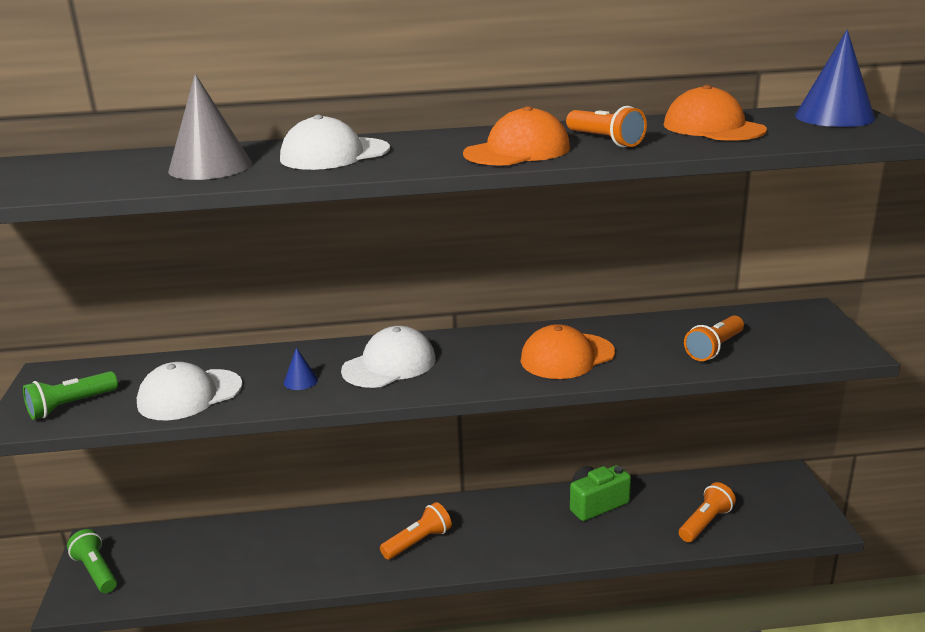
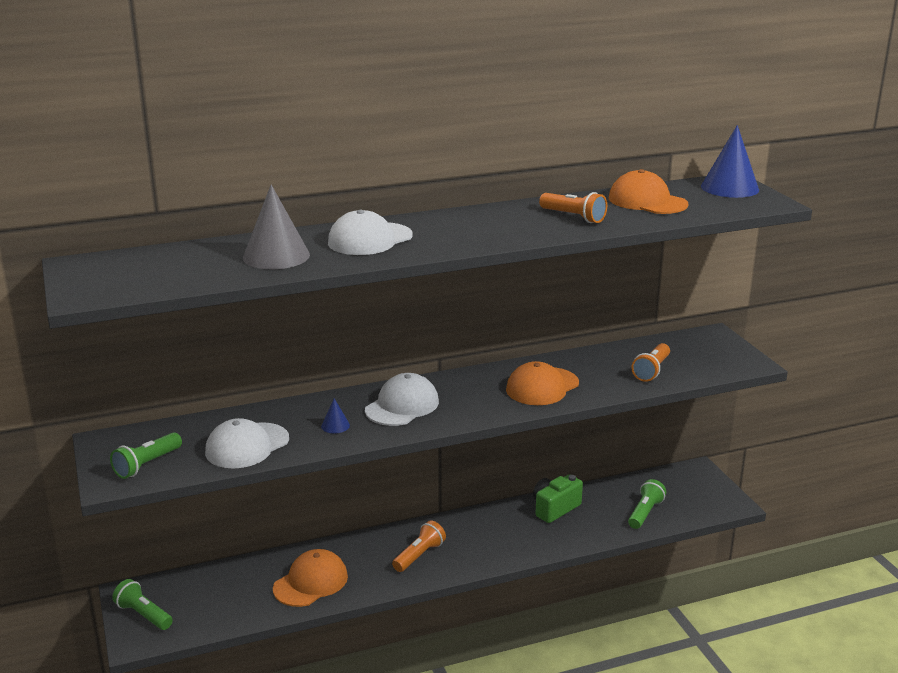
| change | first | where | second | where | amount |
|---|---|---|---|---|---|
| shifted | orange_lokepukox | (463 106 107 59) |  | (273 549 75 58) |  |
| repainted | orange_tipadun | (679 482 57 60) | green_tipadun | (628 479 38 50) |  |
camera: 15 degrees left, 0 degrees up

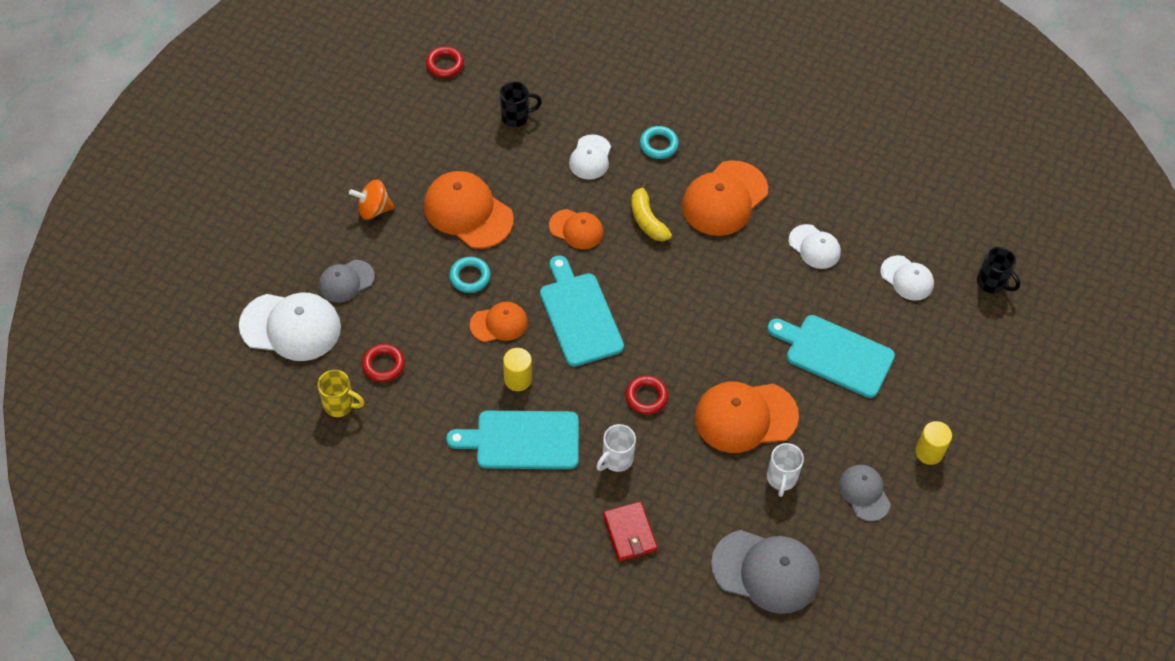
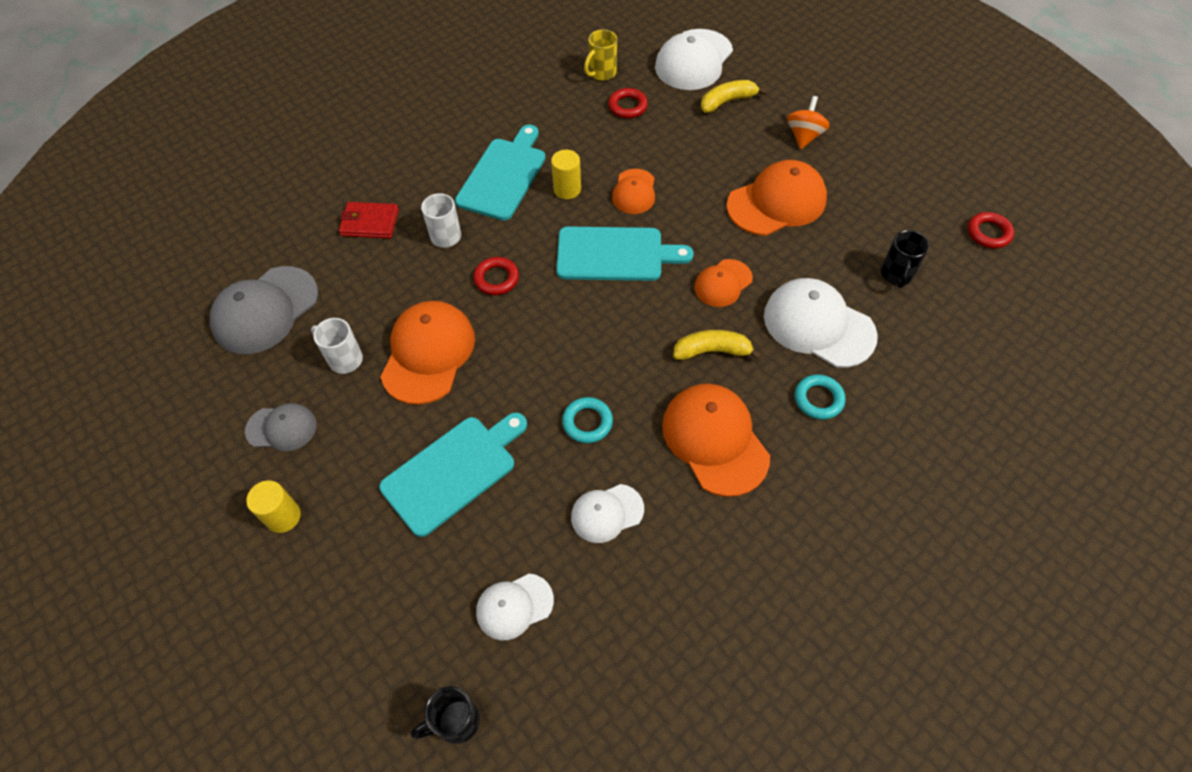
| change | first | where | second | where | amount |
|---|---|---|---|---|---|
| shifted | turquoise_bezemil | (449 257 42 36) |  | (562 397 51 46) |  |
| swapped | grey_lokepukox | (319 260 56 43) | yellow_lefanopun | (701 80 66 33) |  |
| scaled | white_lokepukox | (569 134 42 46) |  | (764 278 114 90) | x1.74 |
camera: 115 degrees right, 0 degrees up

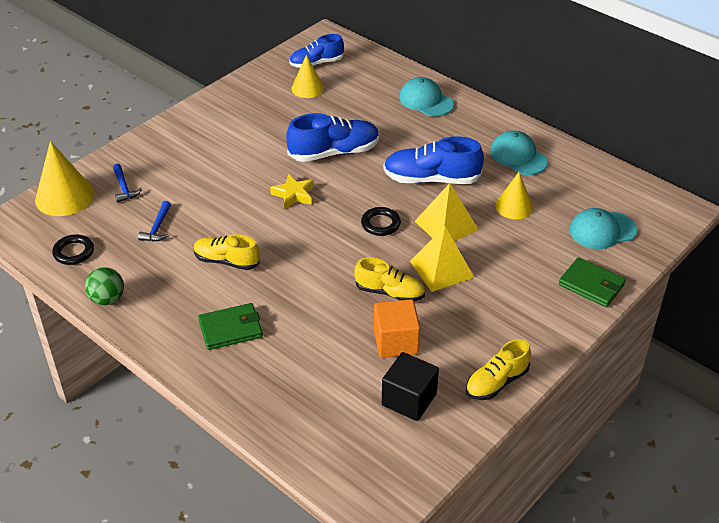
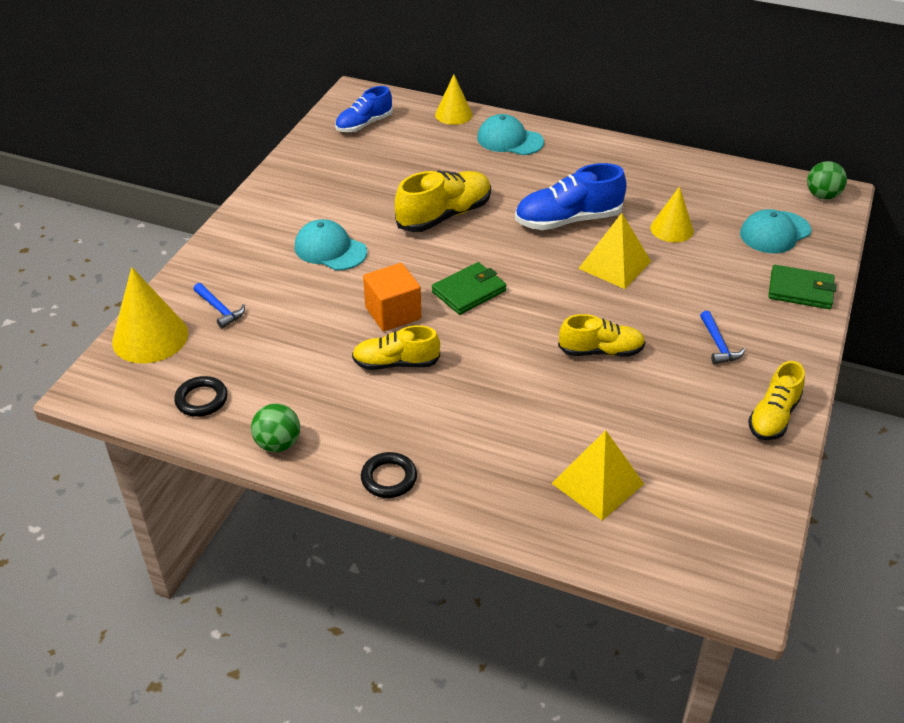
| change | first | where | second | where | amount |
|---|---|---|---|---|---|
| gone | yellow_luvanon | (270 174 44 35) |  |  |  |
| gone | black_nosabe | (382 352 57 69) |  |  |  |
| new |  |  | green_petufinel | (807 161 40 38) |  |
| shifted | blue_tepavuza | (138 201 33 41) |  | (700 311 45 53) |  |
| shifted | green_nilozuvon | (198 303 65 47) |  | (432 262 75 53) |  |
| shifted | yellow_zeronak | (291 55 33 43) |  | (435 74 37 51) |  |
| shifted | black_bezemil | (361 207 40 29) |  | (361 452 56 46) |  |
| shifted | orange_nosabe | (374 299 46 59) |  | (363 263 58 68) |  |
| shifted | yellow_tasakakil | (410 227 65 65) |  | (552 430 92 91) |  |
| shifted | turquoise_lokepukox | (490 131 58 44) |  | (295 219 72 51) |  |
| repainted | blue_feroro | (286 113 94 49) | yellow_feroro | (395 170 96 62) |  |
camera: 20 degrees left, 0 degrees up

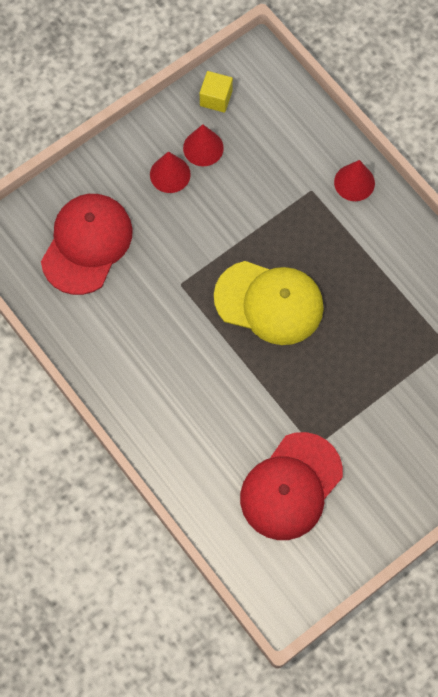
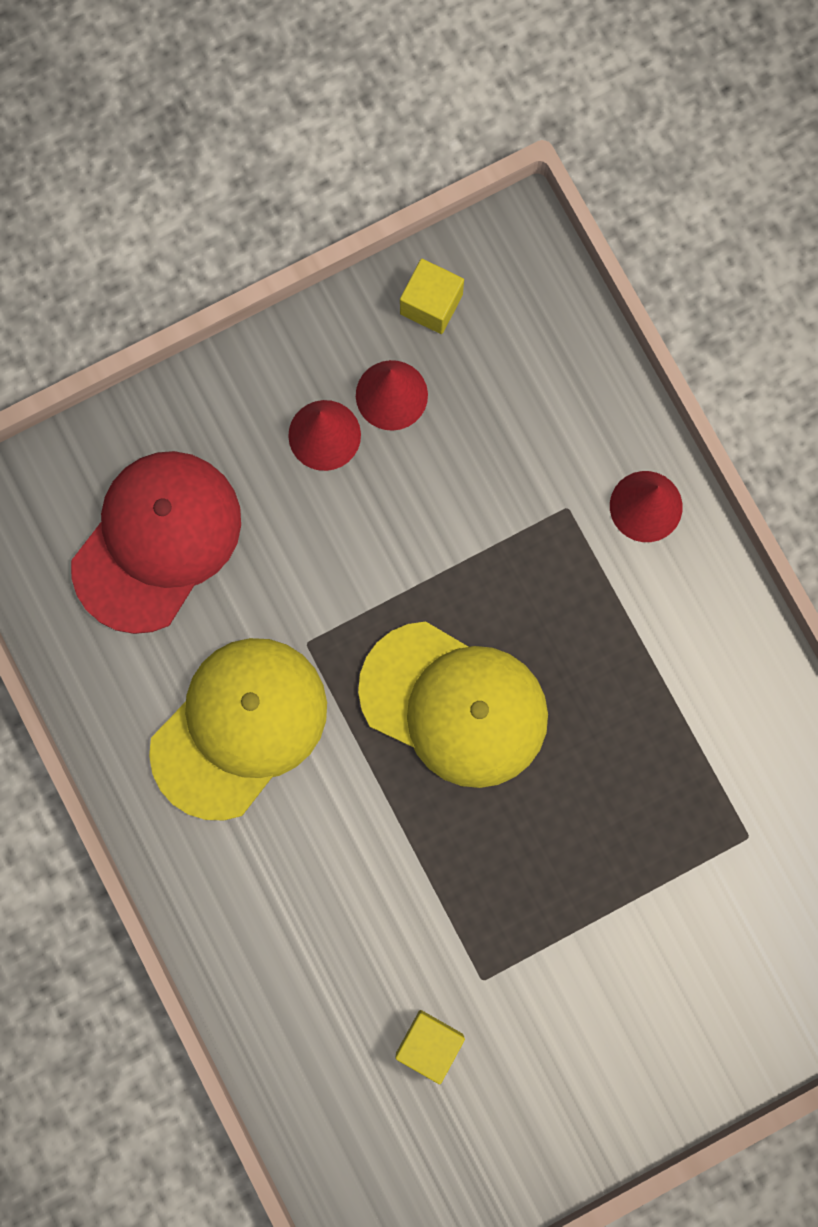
| change | first | where | second | where | amount |
|---|---|---|---|---|---|
| new |  |  | yellow_lokepukox | (149 638 178 182) |  |
| swapped | red_lokepukox | (240 432 103 108) | yellow_nosabe | (395 1010 70 74) |  |
camera: 10 degrees right, 10 degrees up

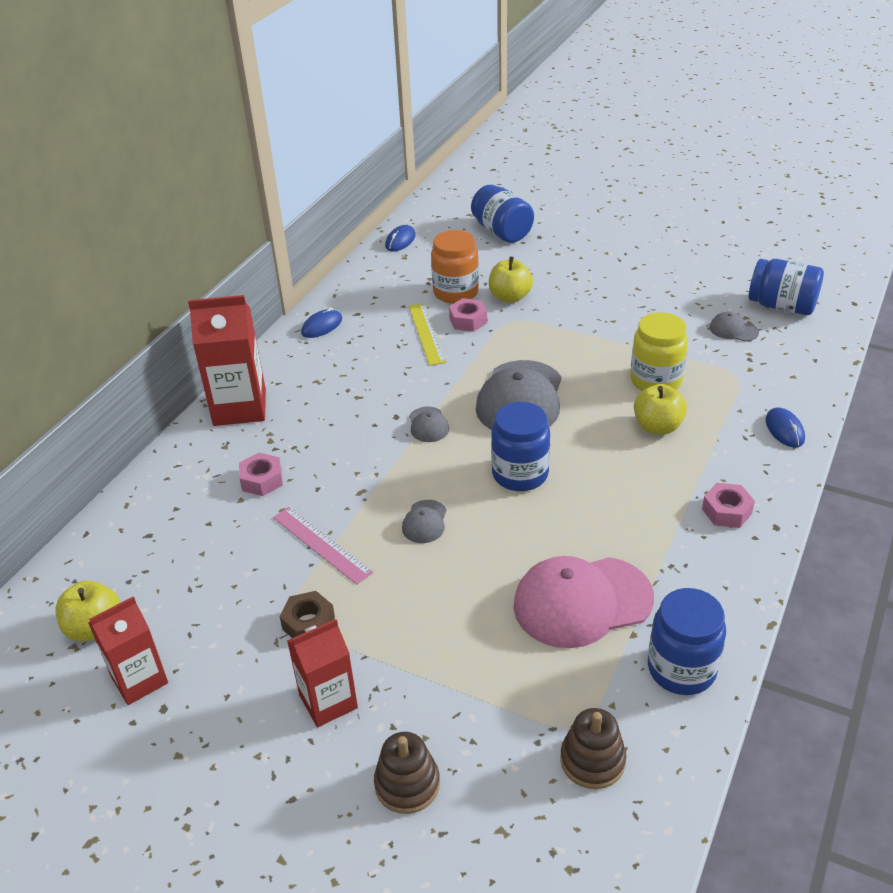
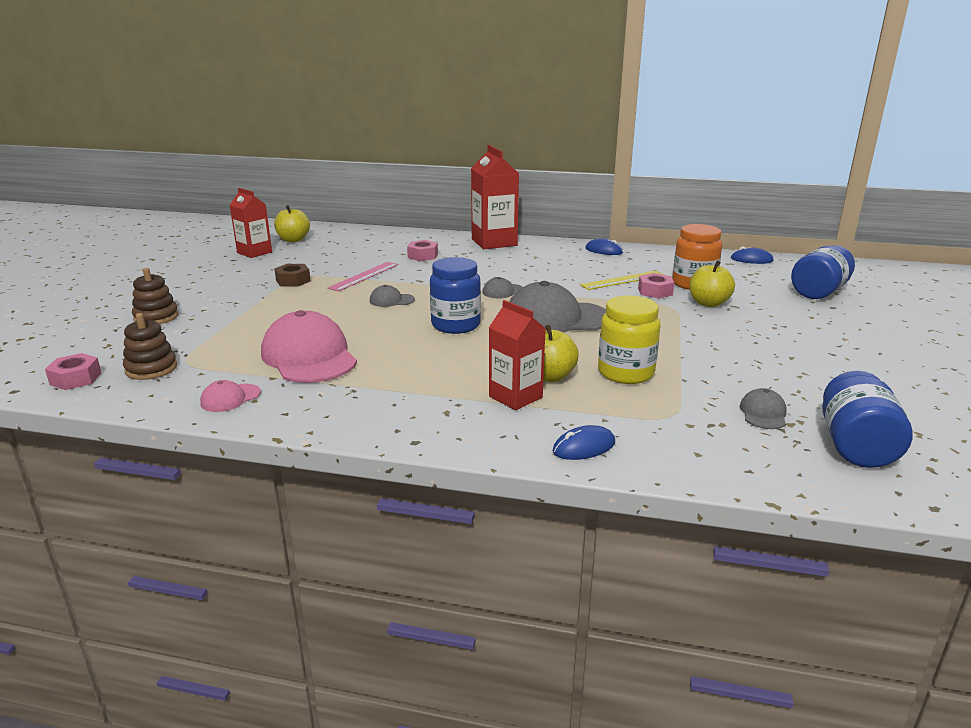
| change | first | where | second | where | amount |
|---|---|---|---|---|---|
| shifted | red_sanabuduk | (287 619 71 108) |  | (489 300 57 110) |  |
| shifted | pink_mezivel | (702 483 53 45) |  | (45 353 56 37) |  |
| swapped | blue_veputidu | (648 588 78 107) | pink_lokepukox | (200 380 61 32) |  |
camera: 75 degrees right, 15 degrees down

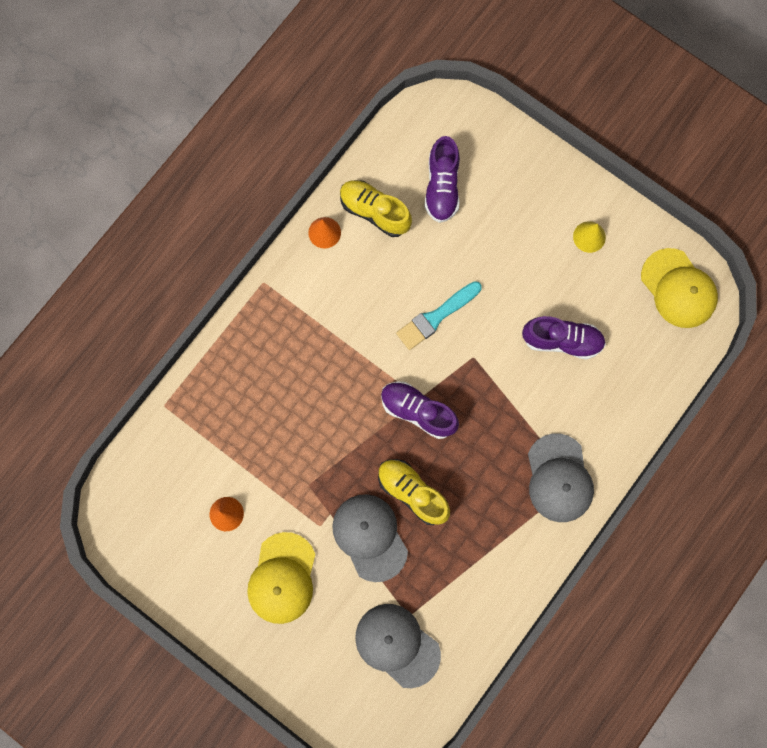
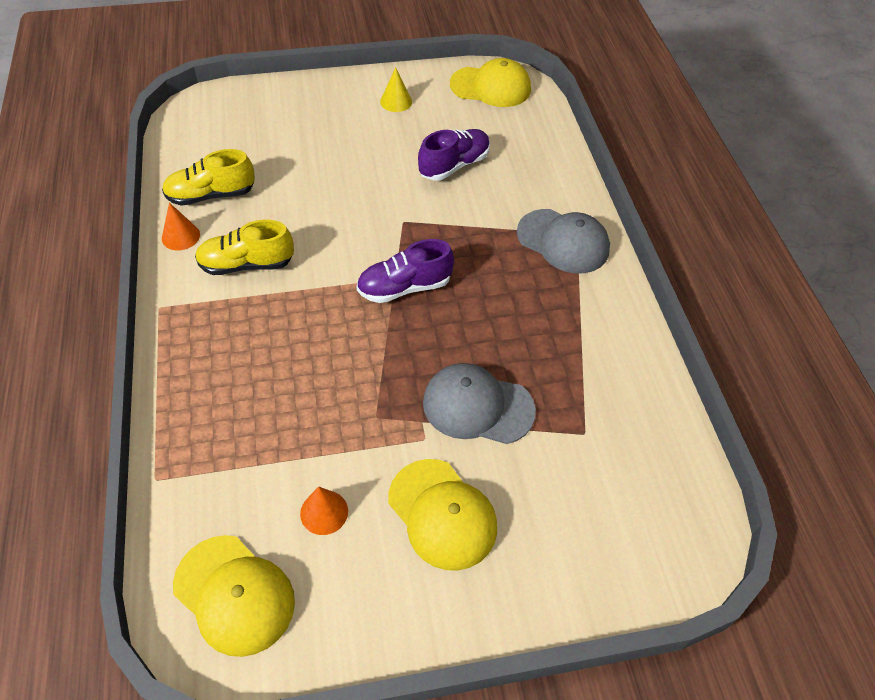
| change | first | where | second | where | amount |
|---|---|---|---|---|---|
| gone | grey_lokepukox | (355 604 86 84) |  |  |  |
| gone | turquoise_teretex | (396 281 86 69) |  |  |  |
| gone | purple_feroro | (424 136 36 87) |  |  |  |
| new |  |  | yellow_lokepukox | (173 535 122 122) |  |
| shifted | yellow_feroro | (378 459 72 66) |  | (195 220 99 55) |  |
camera: 50 degrees left, 25 degrees down

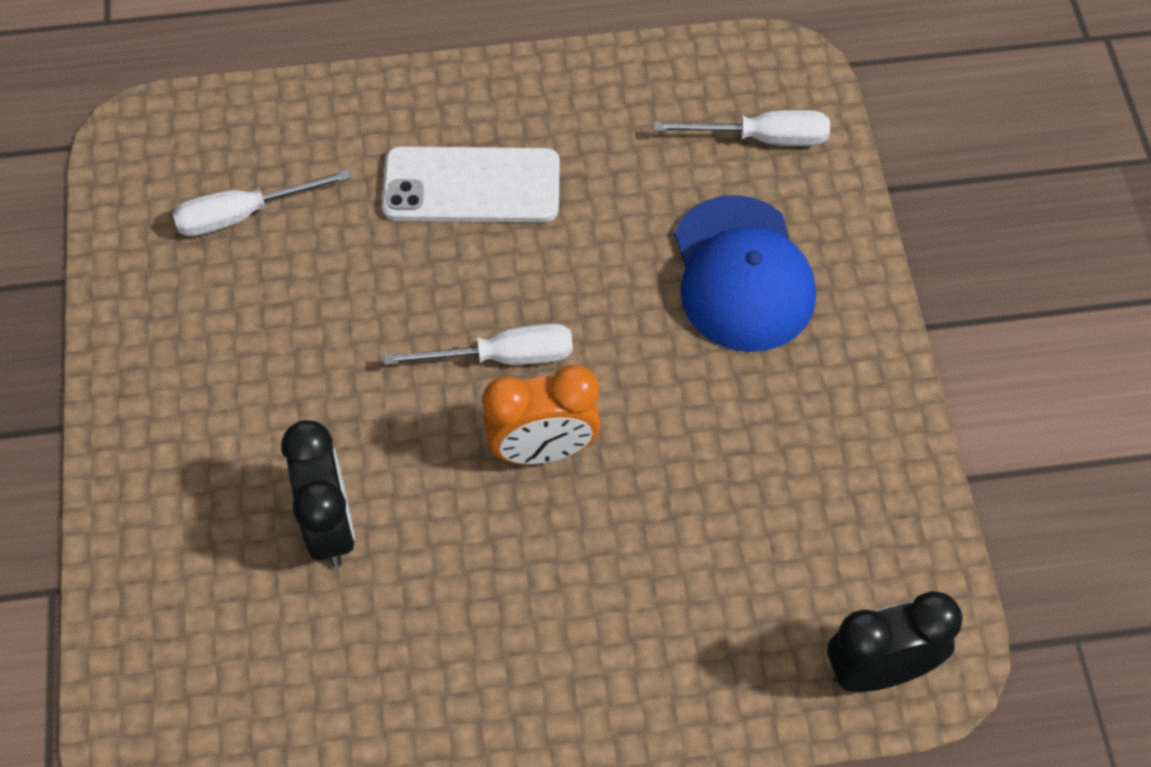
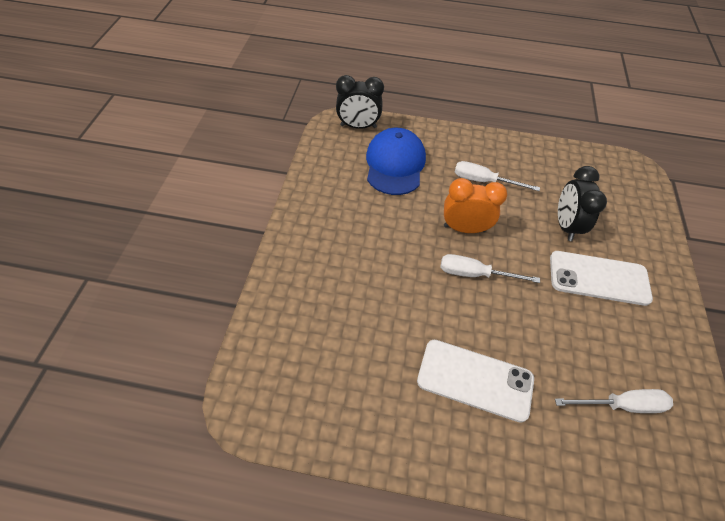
| change | first | where | second | where | amount |
|---|---|---|---|---|---|
| new |  |  | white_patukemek | (550 251 103 55) |  |
| shifted | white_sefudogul | (654 110 176 36) |  | (455 161 85 30) |  |
| shifted | blue_lokepukox | (674 195 142 157) |  | (366 128 60 67) |  |
camera: 165 degrees left, 5 degrees down

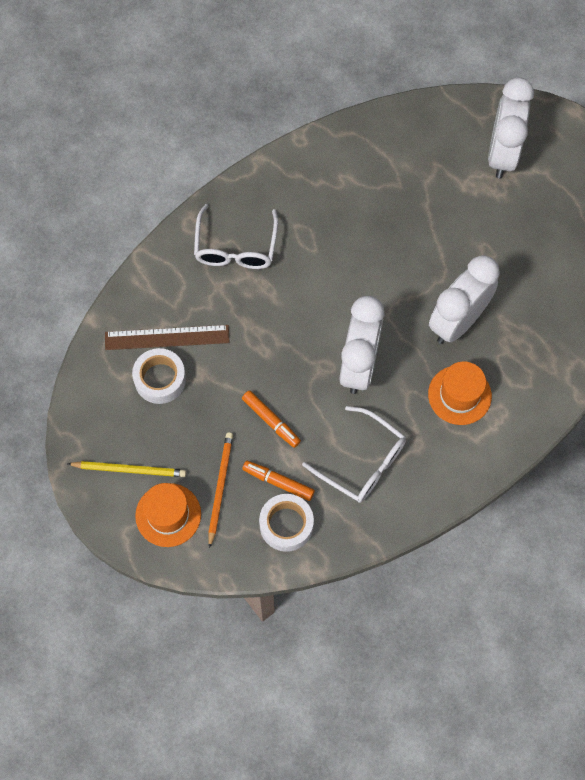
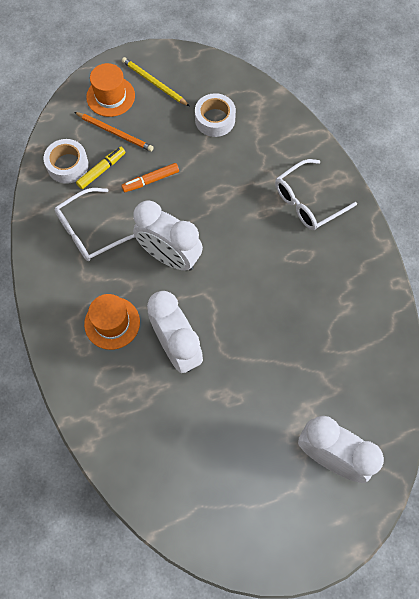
| change | first | where | second | where | amount |
|---|---|---|---|---|---|
| gone | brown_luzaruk | (105 325 125 25) |  |  |  |
| repainted | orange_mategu | (242 461 73 40) | yellow_mategu | (76 147 50 42) |  |
| rotated | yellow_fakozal | (67 461 119 16) |  | (122 57 67 49) | 105 degrees clockwise |
| rotated | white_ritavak | (194 204 84 65) |  | (275 159 82 71) | 60 degrees counterclockwise |
camera: 110 degrees right, 0 degrees up

